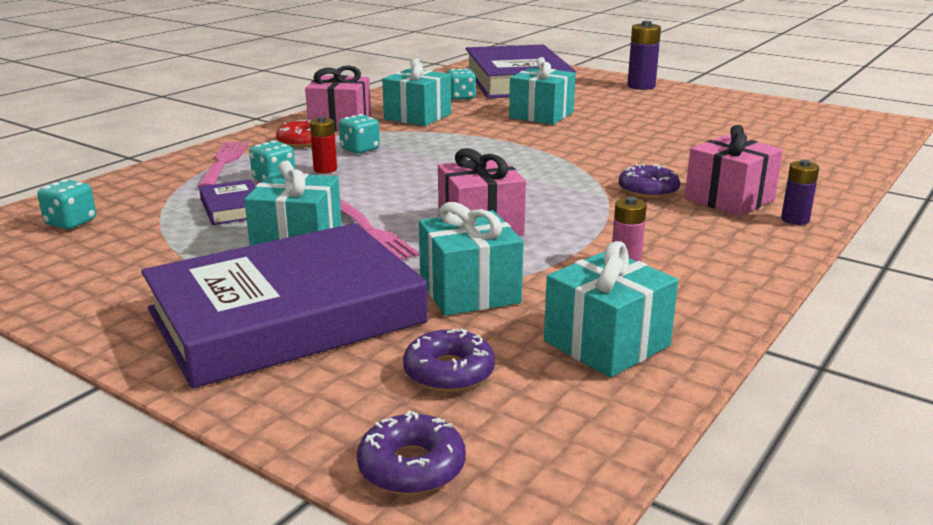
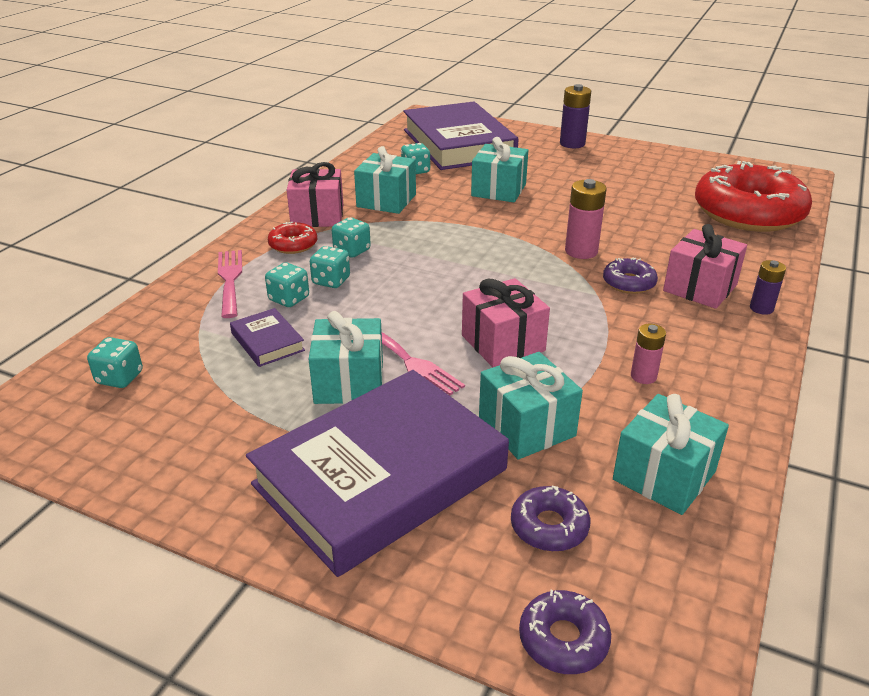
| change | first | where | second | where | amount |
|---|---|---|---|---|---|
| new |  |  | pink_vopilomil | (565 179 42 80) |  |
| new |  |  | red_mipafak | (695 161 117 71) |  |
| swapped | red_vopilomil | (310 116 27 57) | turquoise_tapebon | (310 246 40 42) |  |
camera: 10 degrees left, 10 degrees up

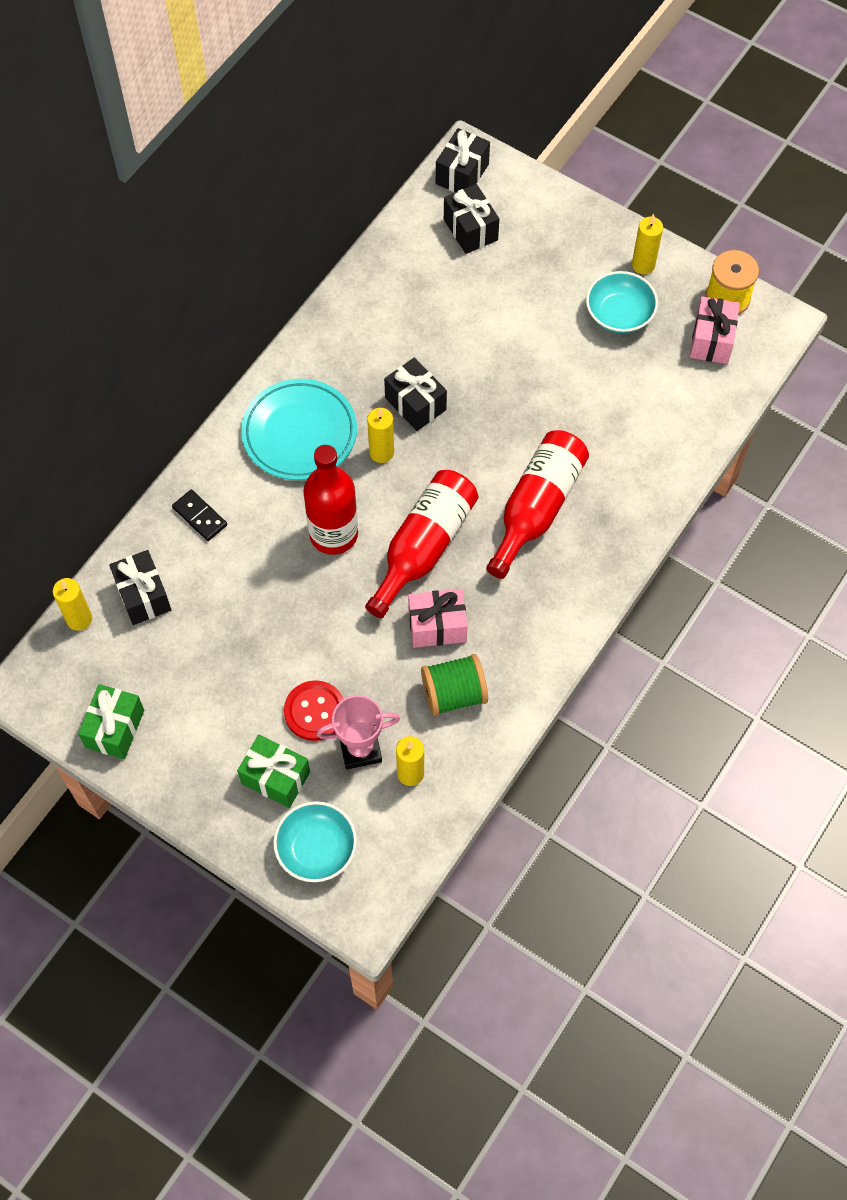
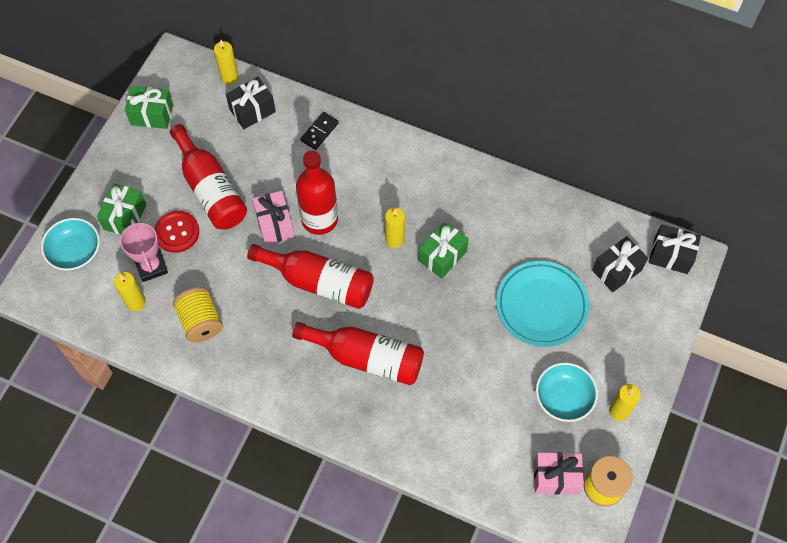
| change | first | where | second | where | amount |
|---|---|---|---|---|---|
| new |  |  | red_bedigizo | (170 124 77 106) |  |
| shifted | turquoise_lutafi | (241 379 116 101) |  | (496 261 93 86) |  |
| shifted | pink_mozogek | (408 589 60 59) |  | (253 191 41 54) |  |
| repainted | black_mozogek | (384 357 63 74) | green_mozogek | (419 221 50 58) |  |
| repainted | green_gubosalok | (421 654 67 62) | yellow_gubosalok | (173 287 50 56) |  |
camera: 80 degrees right, 0 degrees up

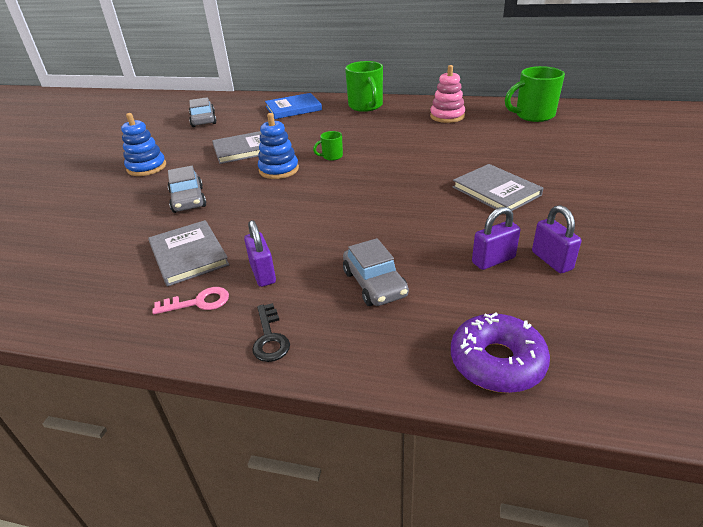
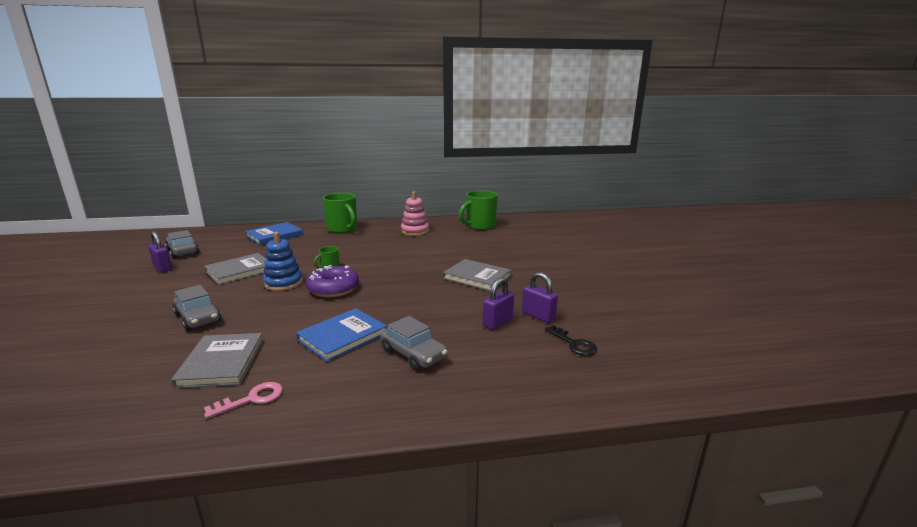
| change | first | where | second | where | amount |
|---|---|---|---|---|---|
| gone | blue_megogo | (121 113 45 63) |  |  |  |
| new |  |  | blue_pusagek | (296 308 91 54) |  |
| shifted | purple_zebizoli | (244 220 32 67) |  | (148 231 24 42) |  |
| shifted | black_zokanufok | (252 303 38 59) |  | (545 325 52 31) |  |
| shifted | purple_mipafak | (451 312 99 81) |  | (306 265 53 32) |  |
| rotated | grey_pusagek | (148 220 81 66) |  | (171 333 92 56) | 45 degrees clockwise |
camera: 25 degrees left, 15 degrees down

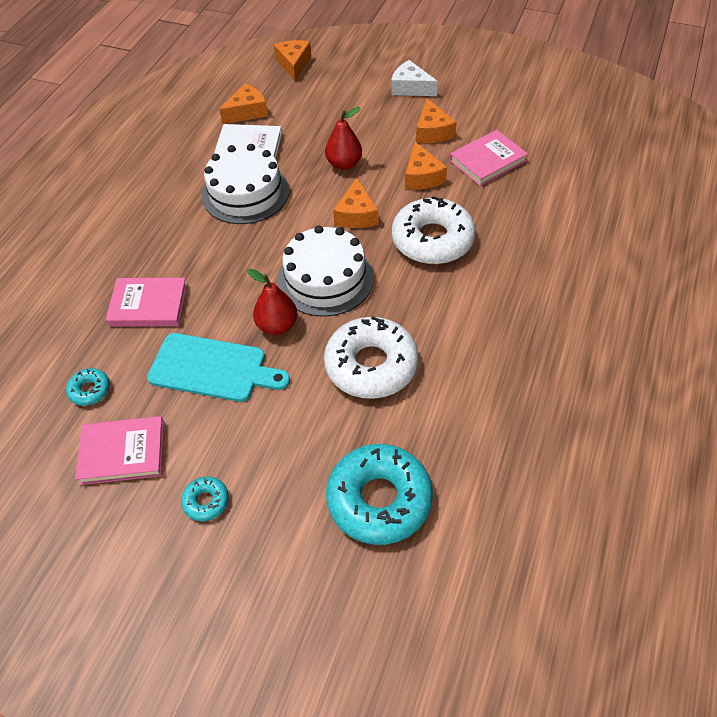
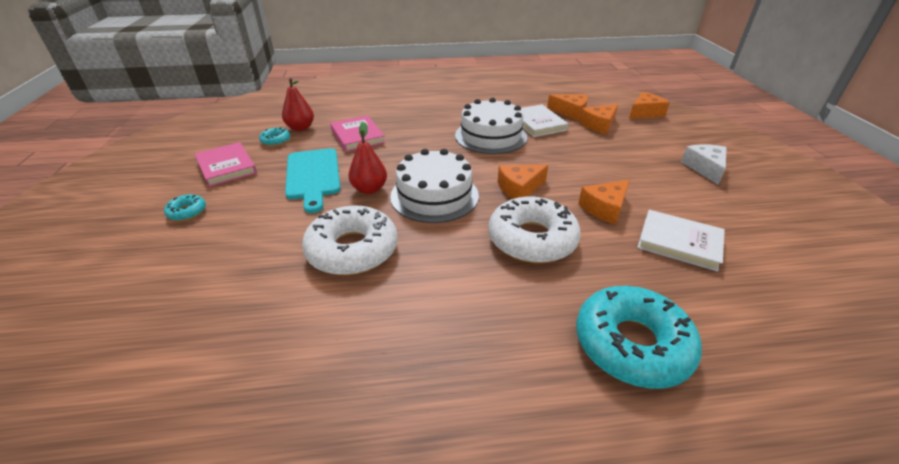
| change | first | where | second | where | amount |
|---|---|---|---|---|---|
| shifted | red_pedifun | (325 107 37 63) |  | (282 78 32 53) |  |
| shifted | turquoise_mipafak | (326 444 107 101) |  | (576 286 126 103) |  |
| shifted | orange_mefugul | (416 99 41 44) |  | (579 104 39 30) |  |
| repainted | pink_pusagek | (449 130 79 56) | white_pusagek | (637 210 88 62) |  |
camera: 60 degrees right, 15 degrees down

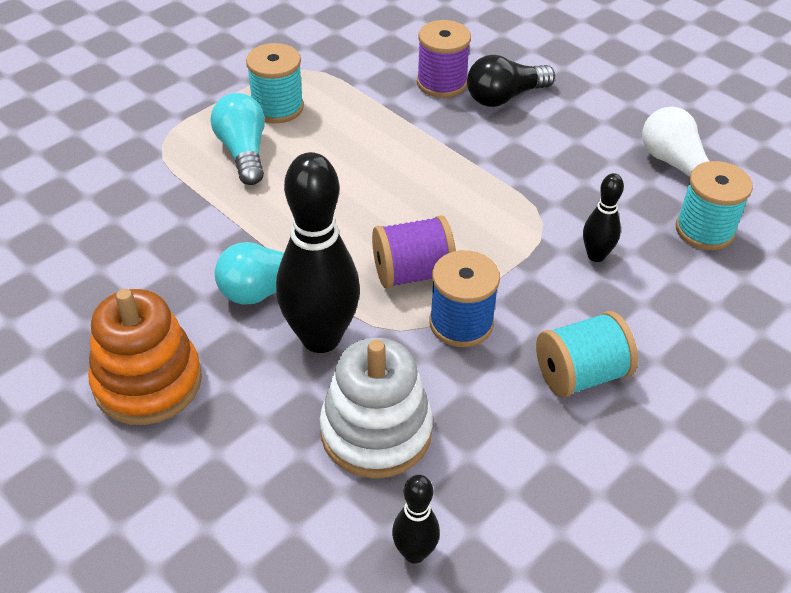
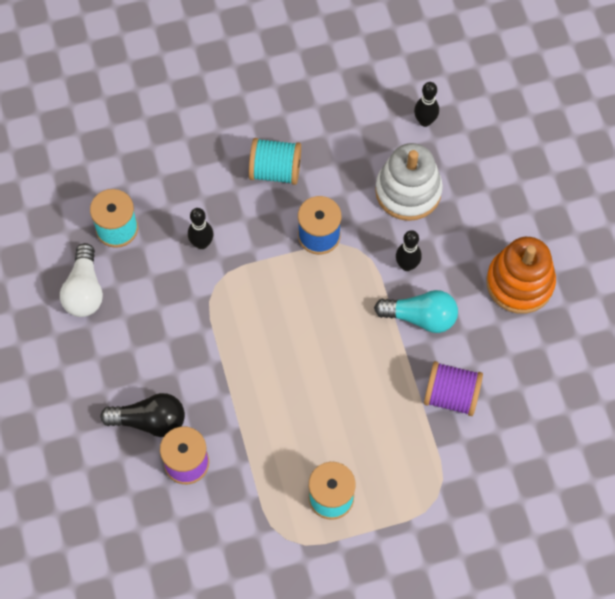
| change | first | where | second | where | amount |
|---|---|---|---|---|---|
| gone | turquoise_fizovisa | (211 93 54 92) |  |  |  |
| shifted | purple_gubosalok | (372 215 84 74) |  | (424 361 59 55) |  |
| scaled | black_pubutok | (276 152 84 201) |  | (396 230 26 41) | x0.49 |
camera: 150 degrees left, 20 degrees up

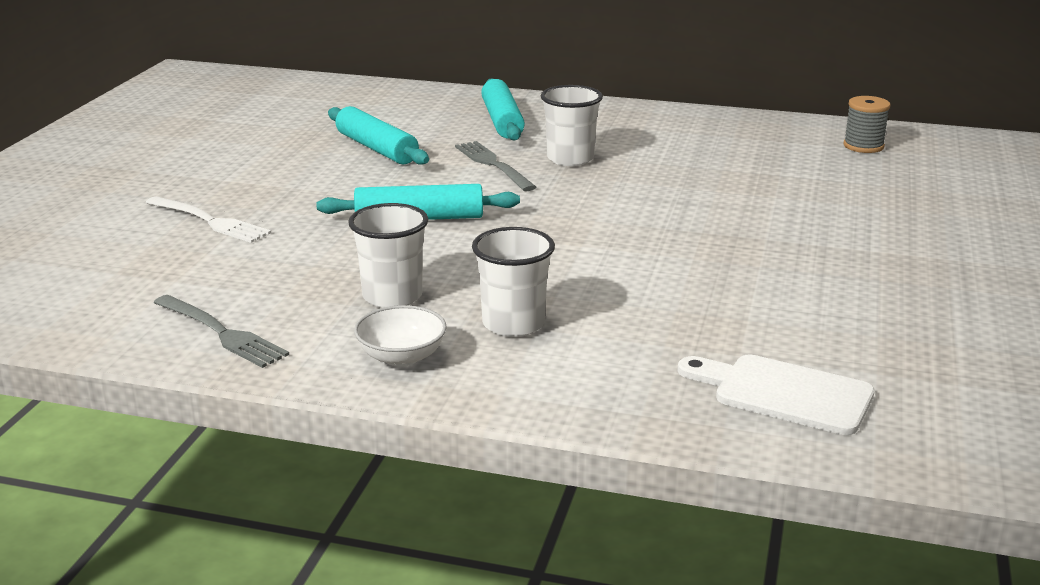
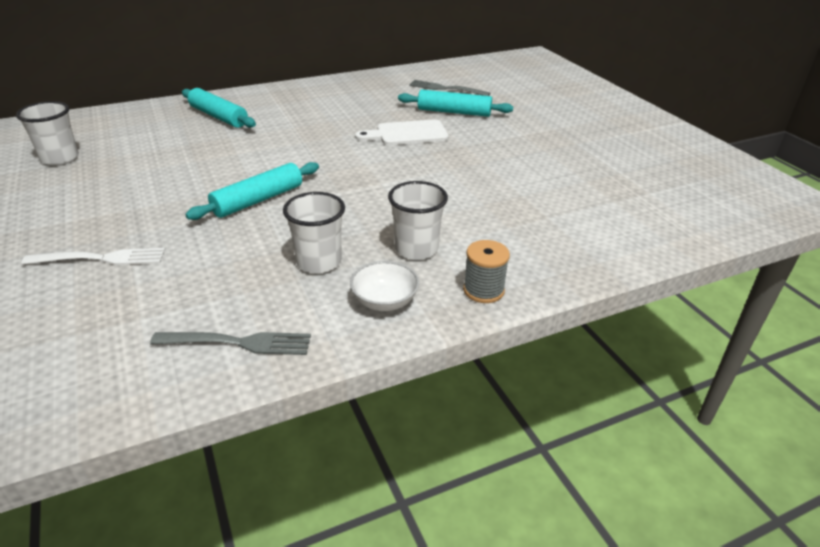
| change | first | where | second | where | amount |
|---|---|---|---|---|---|
| shifted | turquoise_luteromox | (328 106 101 59) |  | (398 89 115 28) |  |
| shifted | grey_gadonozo | (455 141 81 50) |  | (409 80 81 16) |  |
| shifted | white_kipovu | (541 85 62 81) |  | (16 101 63 64) |  |
| shifted | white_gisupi | (677 354 198 81) |  | (355 119 94 26) |  |
| shifted | grey_gubosalok | (843 96 47 57) |  | (463 240 47 63) |  |
camera: 40 degrees left, 10 degrees up

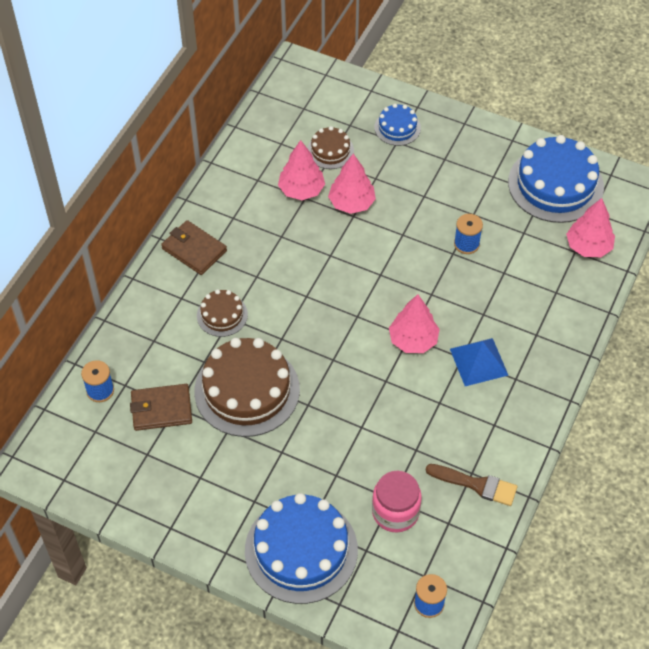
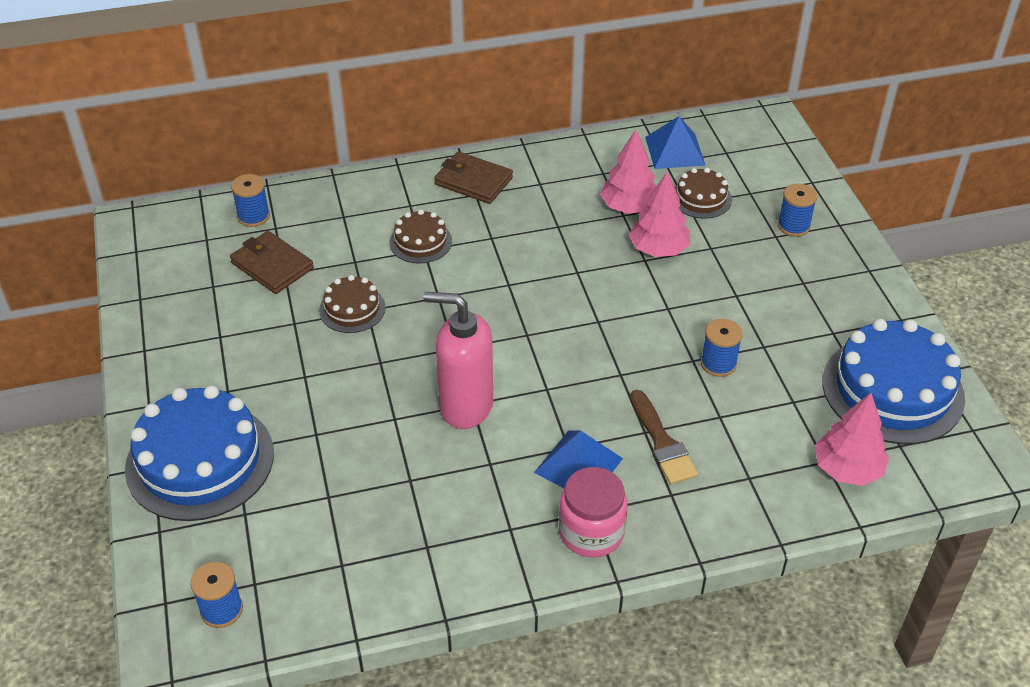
| change | first | where | second | where | amount |
|---|---|---|---|---|---|
| gone | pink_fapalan | (389 294 51 59) |  |  |  |
| new |  |  | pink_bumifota | (424 292 69 137) |  |
| new |  |  | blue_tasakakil | (645 116 60 53) |  |
| shifted | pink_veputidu | (372 471 50 62) |  | (559 467 69 90) |  |
| shifted | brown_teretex | (426 464 91 42) |  | (630 390 68 94) |  |
| swapped | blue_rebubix | (374 104 47 42) | blue_gubosalok | (778 184 39 53) |  |
| rotated | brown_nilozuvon | (161 220 66 55) |  | (434 151 79 53) | 60 degrees counterclockwise |
| scaled | brown_rebubix | (194 338 106 99) |  | (319 275 67 58) | x0.50 |
camera: 50 degrees right, 10 degrees down

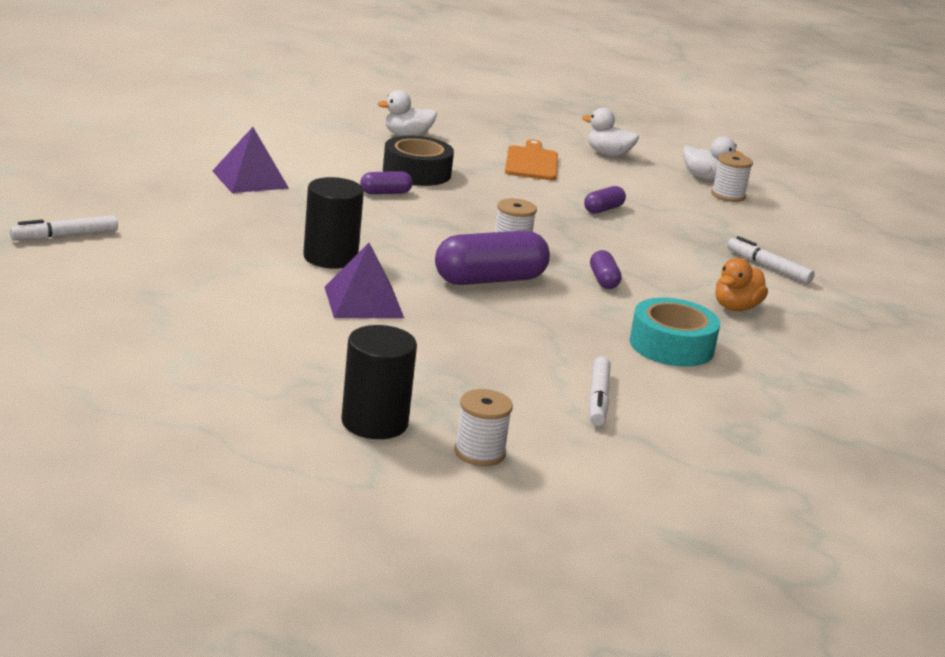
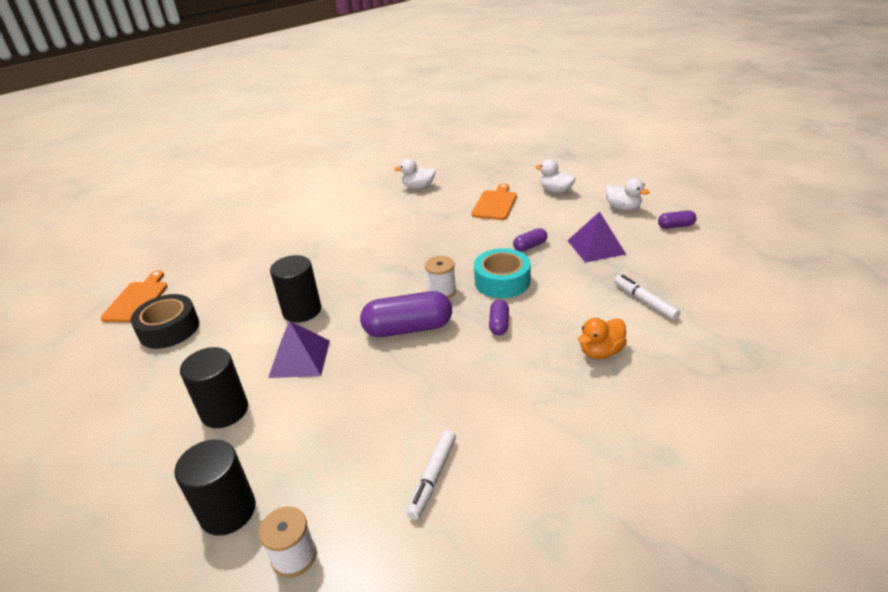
| change | first | where | second | where | amount |
|---|---|---|---|---|---|
| gone | white_gubosalok | (711 153 42 49) |  |  |  |
| new |  |  | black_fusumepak | (180 347 68 81) |  |
| shifted | purple_tasakakil | (212 127 77 66) |  | (567 211 59 52) |  |
| shifted | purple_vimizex | (360 171 53 23) |  | (658 210 39 19) |  |
| shifted | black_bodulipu | (383 135 71 51) |  | (131 294 68 55) |  |
| shifted | turquoise_bodulipu | (629 298 91 69) |  | (474 248 57 50) |  |
| swapped | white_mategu | (10 215 108 25) | orange_gisupi | (100 270 68 52) |  |
camera: 20 degrees right, 10 degrees up

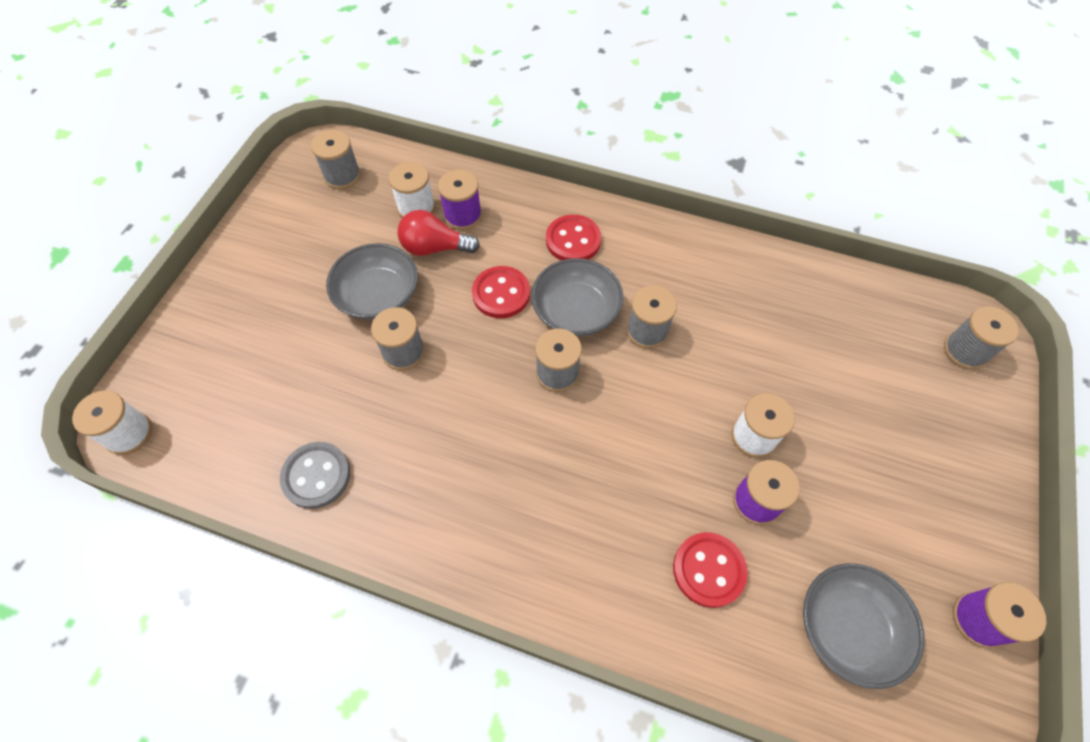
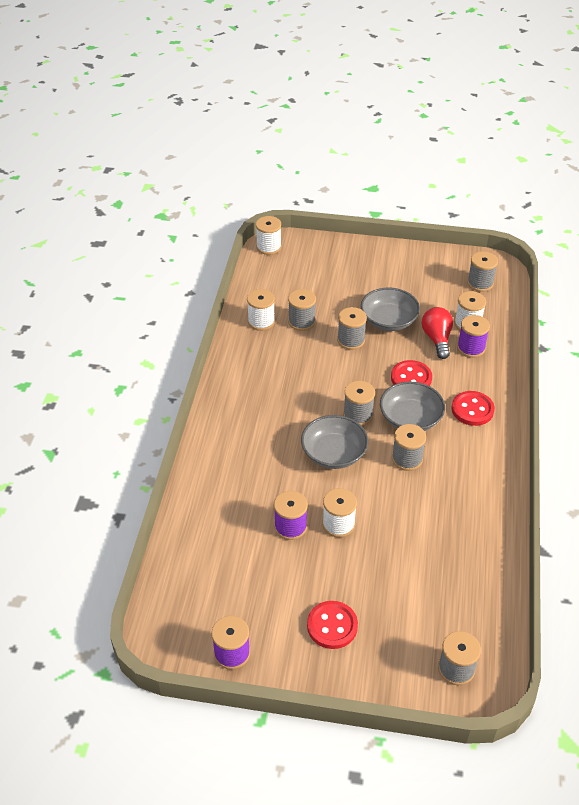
| change | first | where | second | where | amount |
|---|---|---|---|---|---|
| new |  |  | grey_gubosalok | (288 289 28 42) |  |
| shifted | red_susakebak | (673 532 75 76) |  | (307 601 51 48) |  |
| shifted | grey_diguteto | (803 563 121 126) |  | (301 415 67 54) |  |
| swapped | grey_susakebak | (280 442 70 67) | white_gubosalok | (247 289 28 42) |  |
camera: 80 degrees right, 15 degrees down

